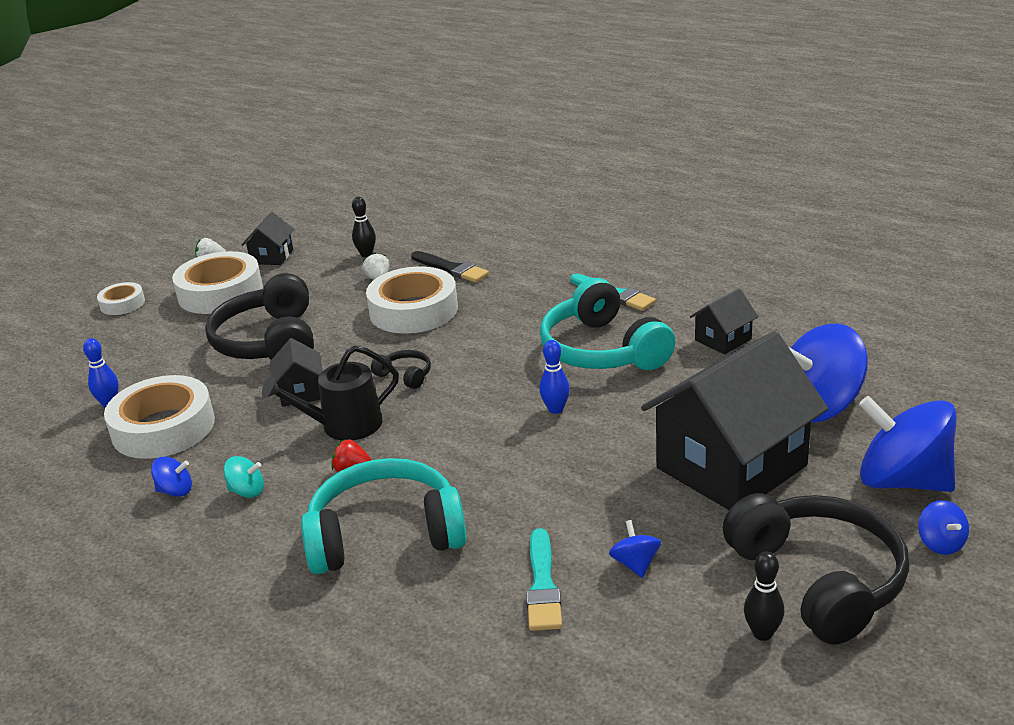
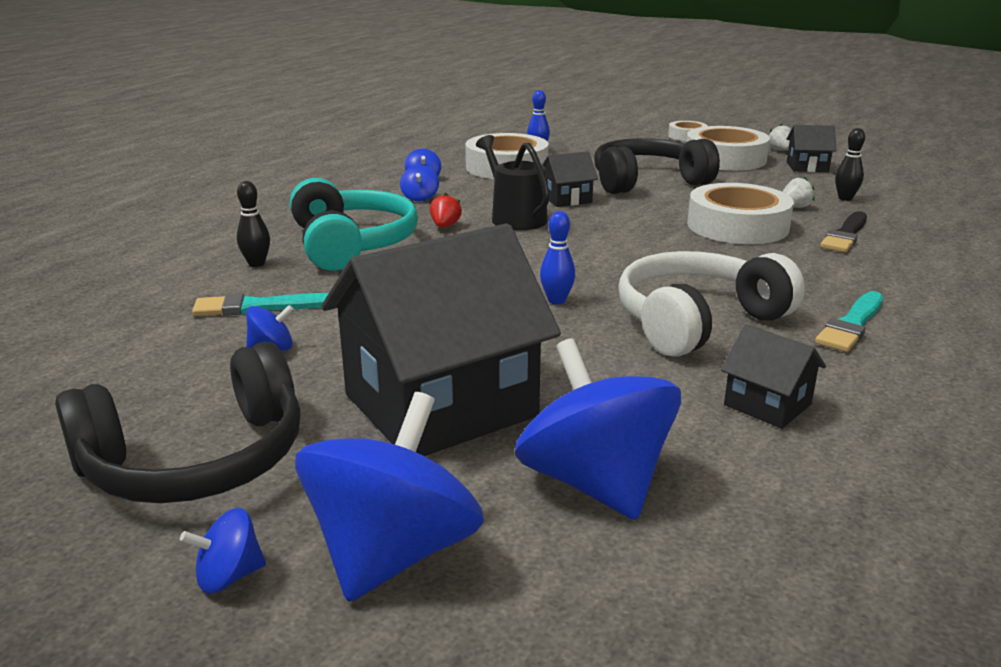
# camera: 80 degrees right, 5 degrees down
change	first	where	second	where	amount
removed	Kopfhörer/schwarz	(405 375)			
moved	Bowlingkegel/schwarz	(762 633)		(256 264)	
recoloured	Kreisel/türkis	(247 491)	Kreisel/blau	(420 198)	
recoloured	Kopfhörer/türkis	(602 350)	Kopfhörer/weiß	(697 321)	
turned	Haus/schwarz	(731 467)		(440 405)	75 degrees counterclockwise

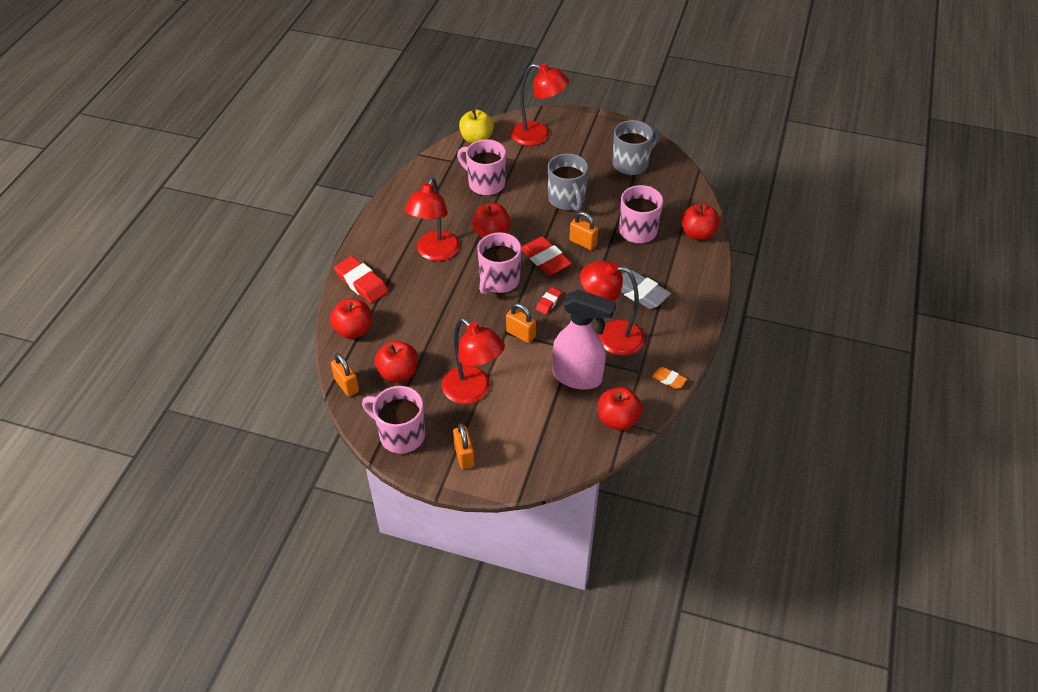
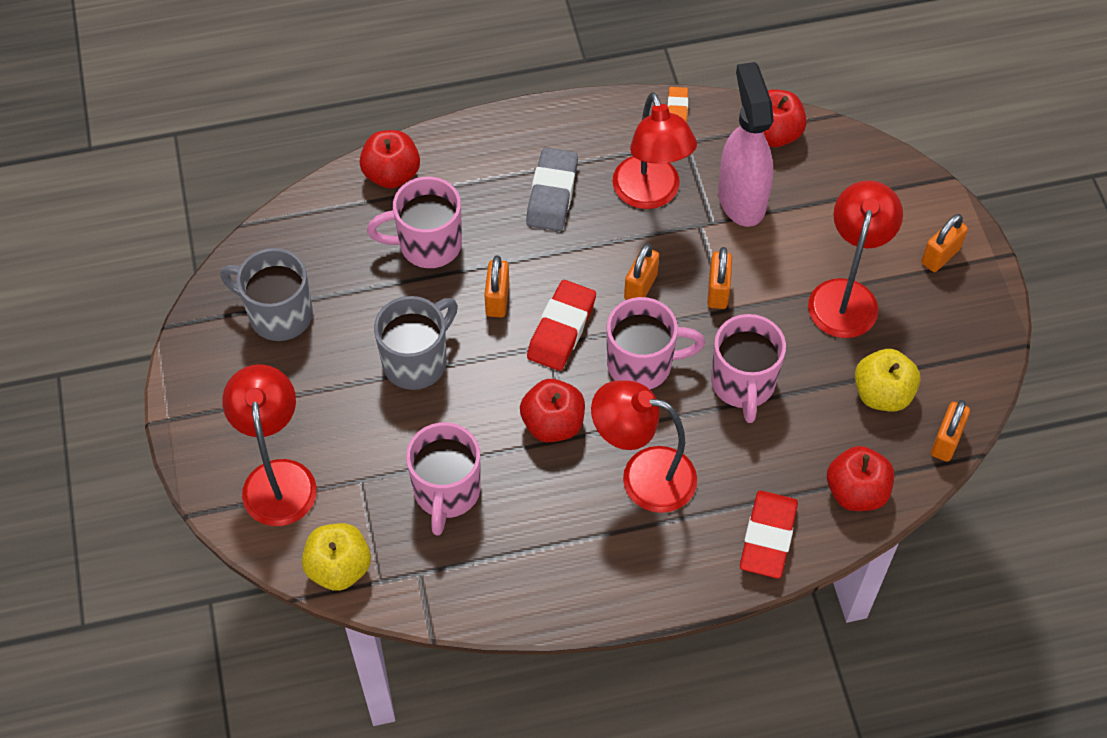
# camera: 120 degrees left, 10 degrees up
change	first	where	second	where	amount
moved	Tasse/rosa	(400 435)		(743 384)	
replaced	Radiergummi/rot	(548 302)	Vorhängeschloss/orange	(640 287)	
recoloured	Apfel/rot	(398 373)	Apfel/gelb	(882 394)	
turned	Lampe/rot	(435 253)		(643 476)	150 degrees counterclockwise

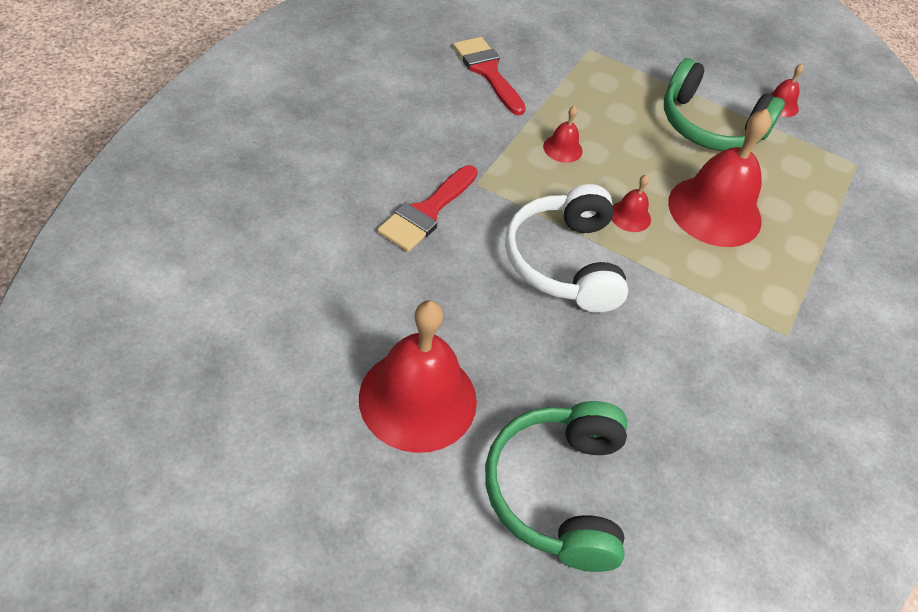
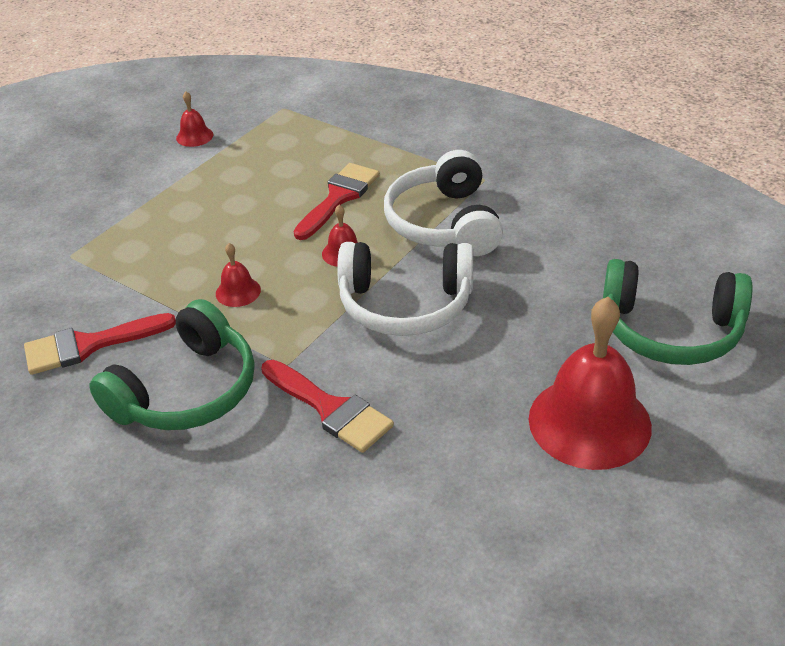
# camera: 75 degrees left, 10 degrees down
change	first	where	second	where	amount
added			Kopfhörer/weiß	(444 223)	
moved	Kopfhörer/grün	(709 126)		(187 391)	
replaced	Glocke/rot	(714 211)	Pinsel/rot	(338 198)	

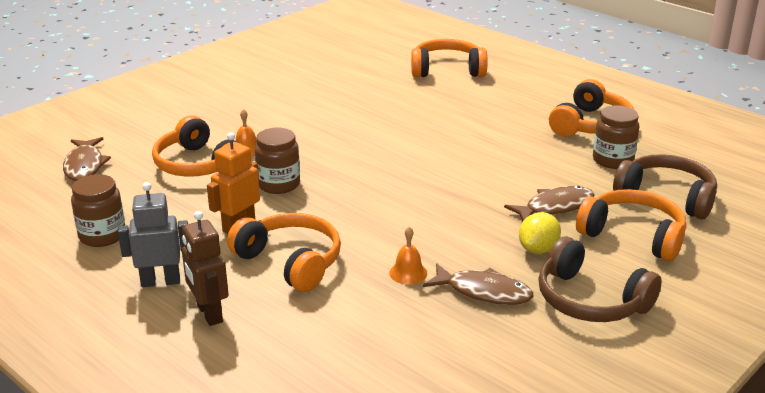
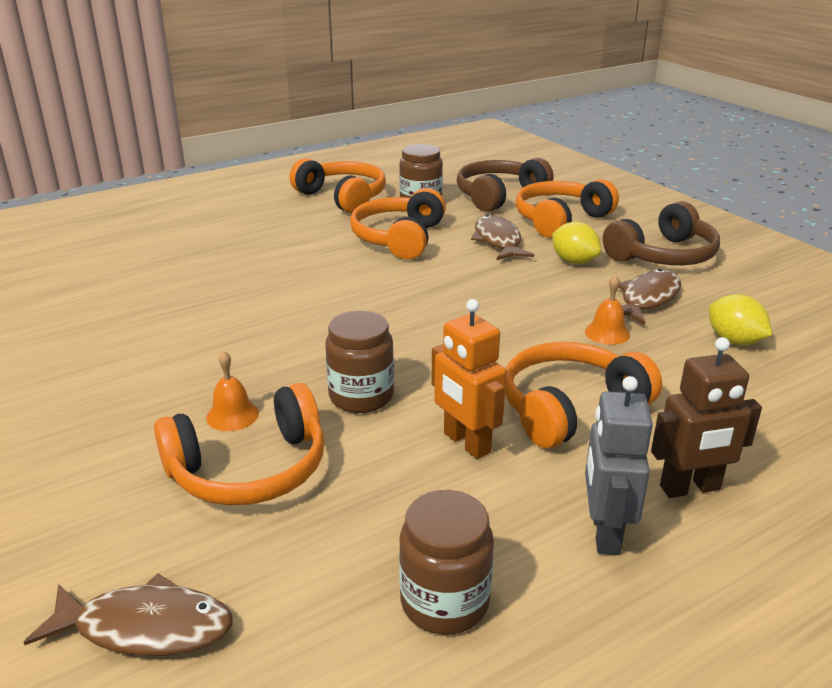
# camera: 75 degrees left, 0 degrees up
change	first	where	second	where	amount
added			Zitrone/gelb	(734 341)	
moved	Kopfhörer/orange	(447 70)		(399 238)	

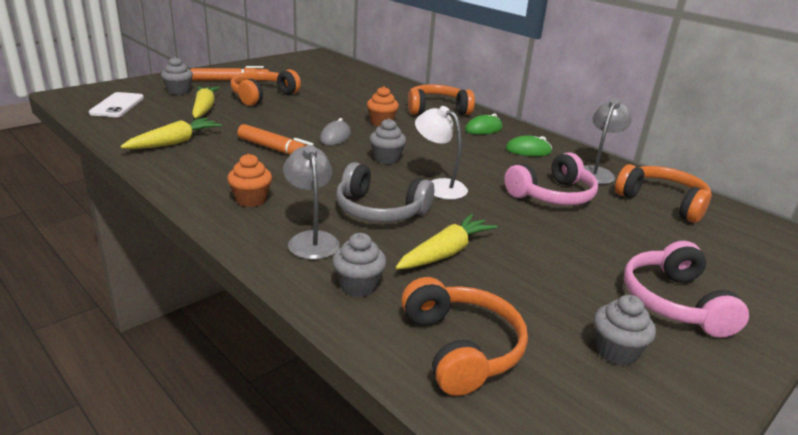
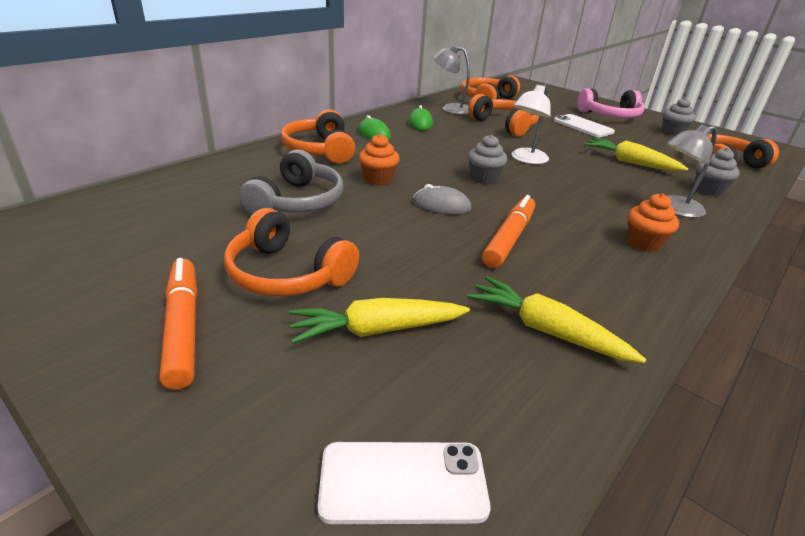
# camera: 95 degrees left, 5 degrees up
change	first	where	second	where	amount
removed	Muffin/grau	(179 91)			
added			Handy/weiß	(583 126)	
moved	Kopfhörer/grau	(379 210)		(297 201)	
recoloured	Kopfhörer/rosa	(552 195)	Kopfhörer/orange	(504 125)	

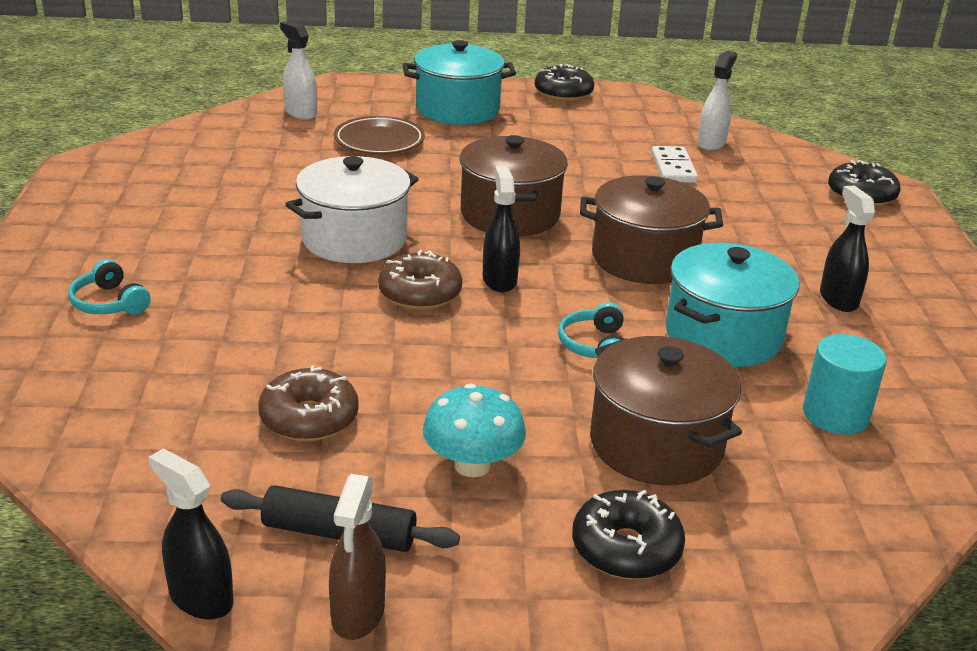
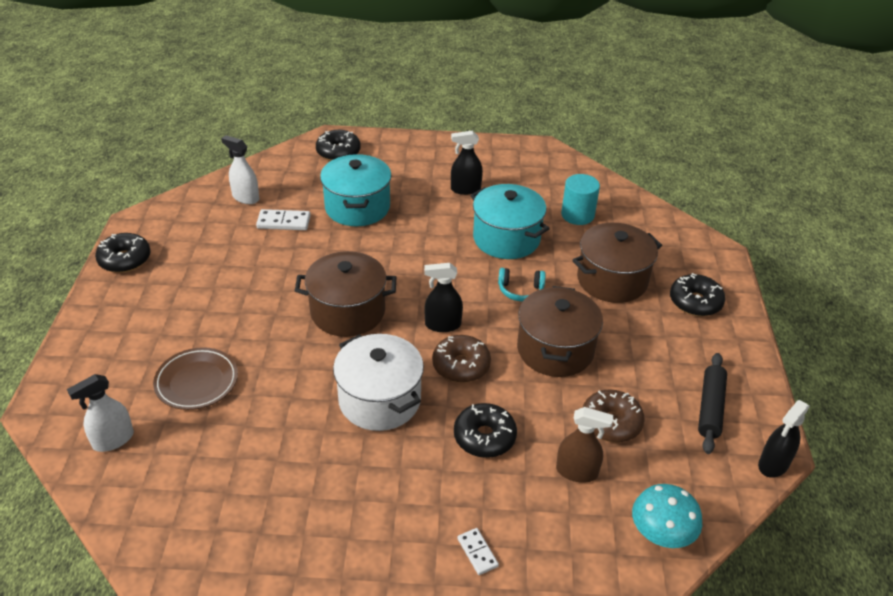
# camera: 85 degrees left, 10 degrees up
change	first	where	second	where	amount
added			Donut/schwarz	(484 437)	
moved	Sprühflasche/braun	(358 613)		(577 472)	
moved	Kochtopf/türkis	(457 109)		(357 207)	
moved	Pilz/türkis	(472 465)		(661 533)	
moved	Kochtopf/braun	(644 259)		(555 350)	
replaced	Kopfhörer/türkis	(109 303)	Dominostein/weiß	(477 552)	

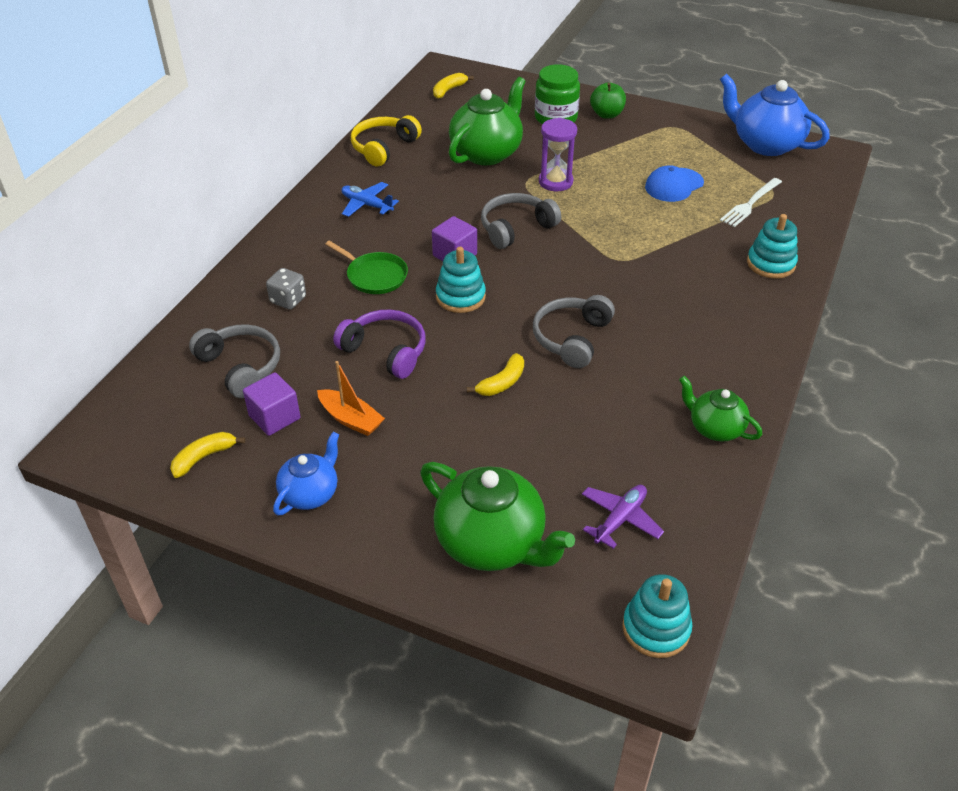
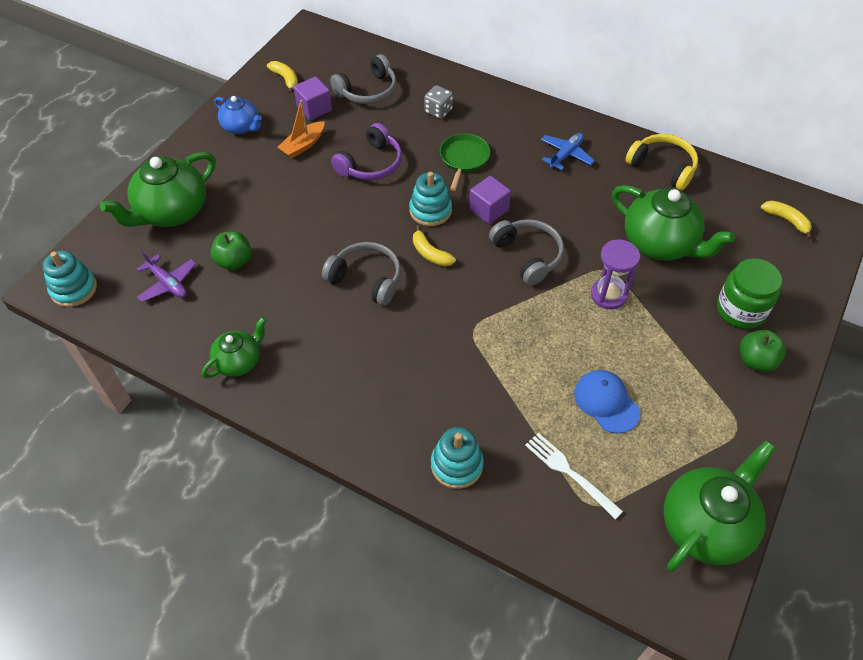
# camera: 95 degrees right, 10 degrees up
change	first	where	second	where	amount
added			Apfel/grün	(234 261)	
moved	Banane/gelb	(502 383)		(430 253)	
recoloured	Teekanne/blau	(765 144)	Teekanne/grün	(706 525)	
turned	Pfanne/grün	(374 276)		(464 159)	150 degrees clockwise

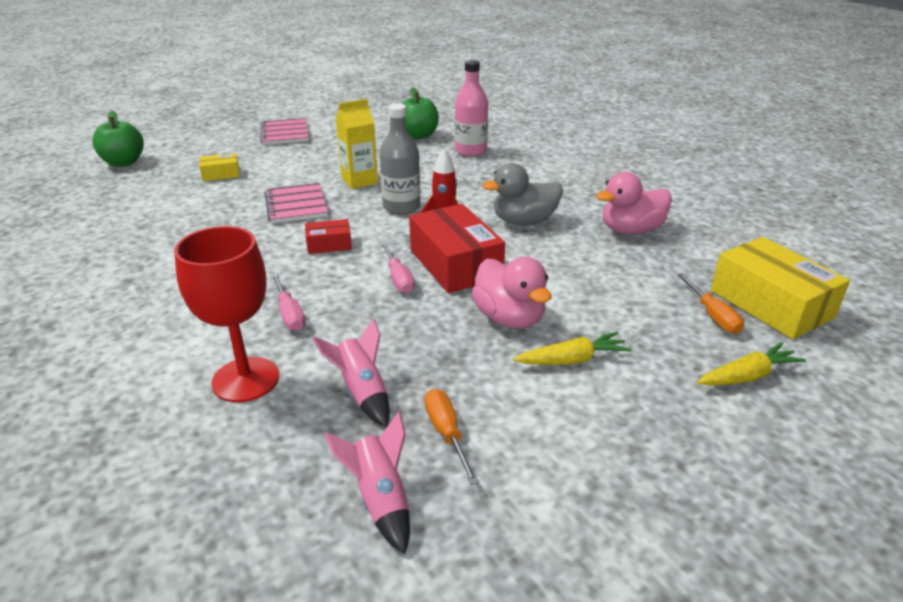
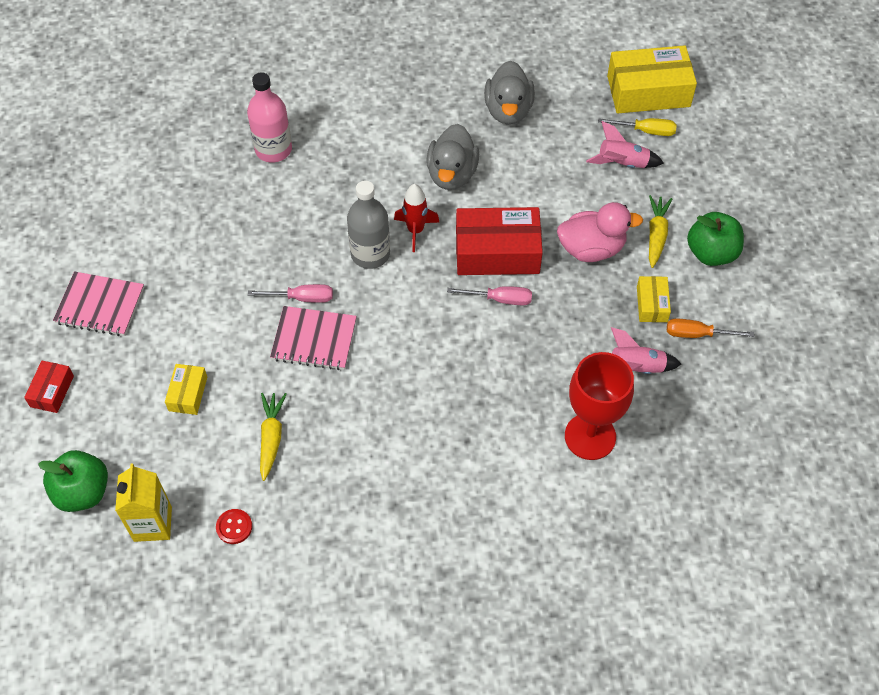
# camera: 65 degrees left, 25 degrees up
change	first	where	second	where	amount
added			Knopf/rot	(234 527)	
added			Schachtel/gelb	(651 304)	
moved	Schraubenzieher/rosa	(289 314)		(302 298)	
moved	Schachtel/rot	(329 244)		(52 391)	
moved	Rakete/rosa	(380 499)		(622 163)	
moved	Getränkekarton/gelb	(359 181)		(153 524)	
moved	Apfel/grün	(418 135)		(711 253)	
moved	Karotte/gelb	(747 376)		(271 438)	
recoloured	Ente/rosa	(631 230)	Ente/grau	(508 110)	
recoloured	Schraubenzieher/orange	(713 316)	Schraubenzieher/gelb	(646 131)	

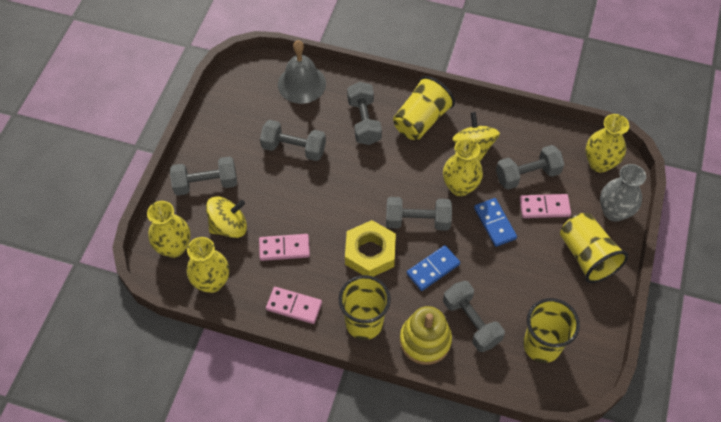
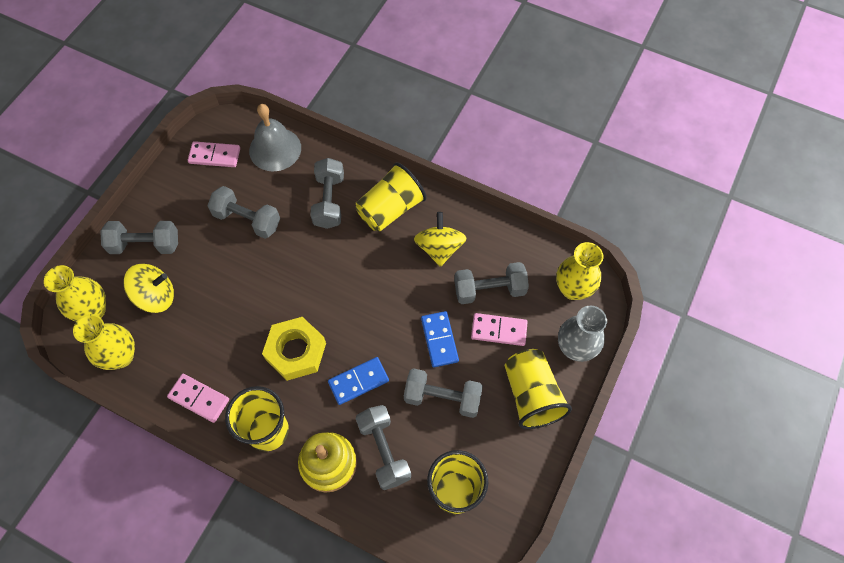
# camera: 10 degrees right, 5 degrees up
change	first	where	second	where	amount
removed	Vase/gelb	(460 187)			
moved	Dominostein/rosa	(284 248)		(215 156)	
moved	Hantel/grau	(417 221)		(442 398)	

